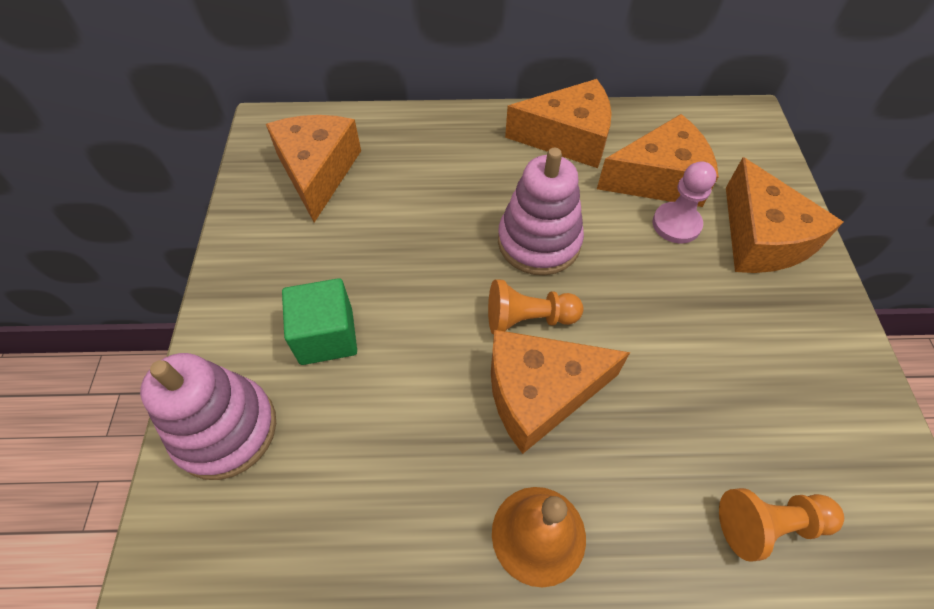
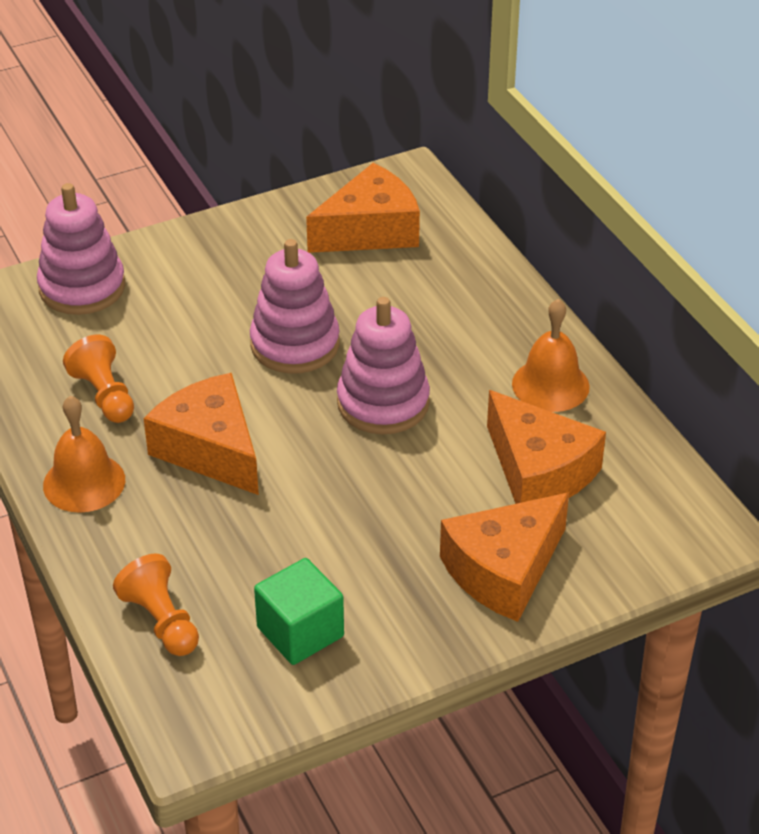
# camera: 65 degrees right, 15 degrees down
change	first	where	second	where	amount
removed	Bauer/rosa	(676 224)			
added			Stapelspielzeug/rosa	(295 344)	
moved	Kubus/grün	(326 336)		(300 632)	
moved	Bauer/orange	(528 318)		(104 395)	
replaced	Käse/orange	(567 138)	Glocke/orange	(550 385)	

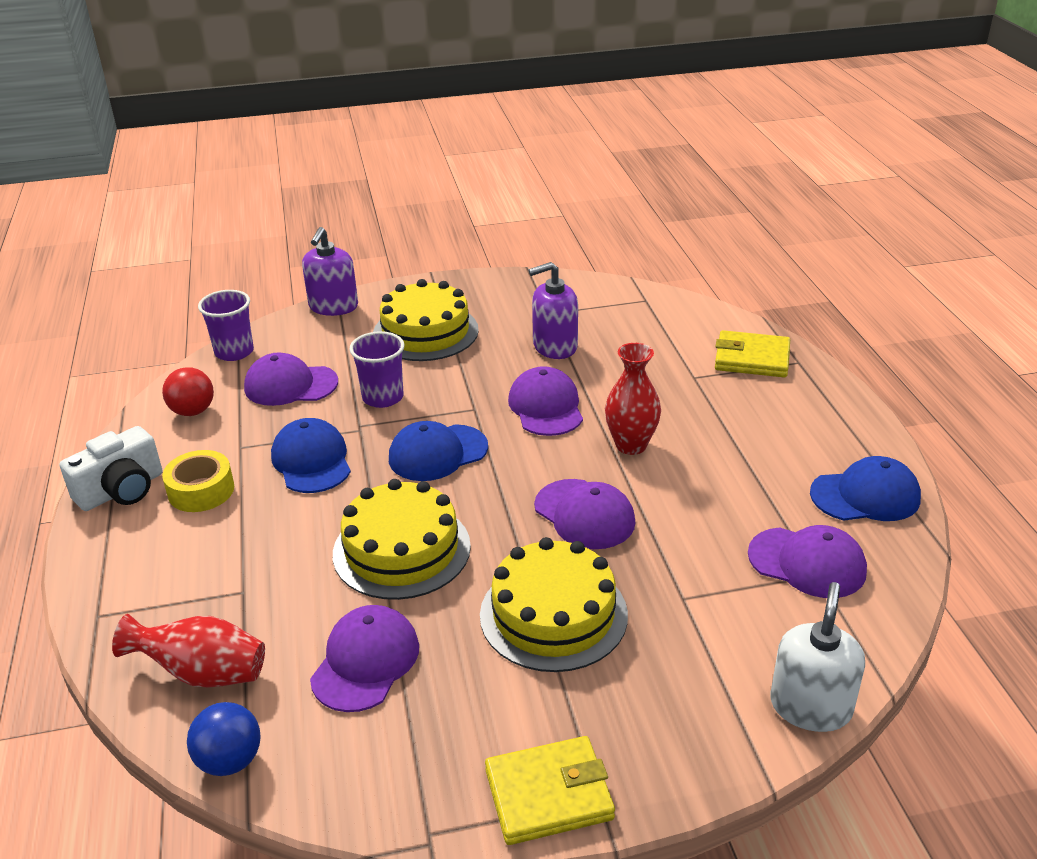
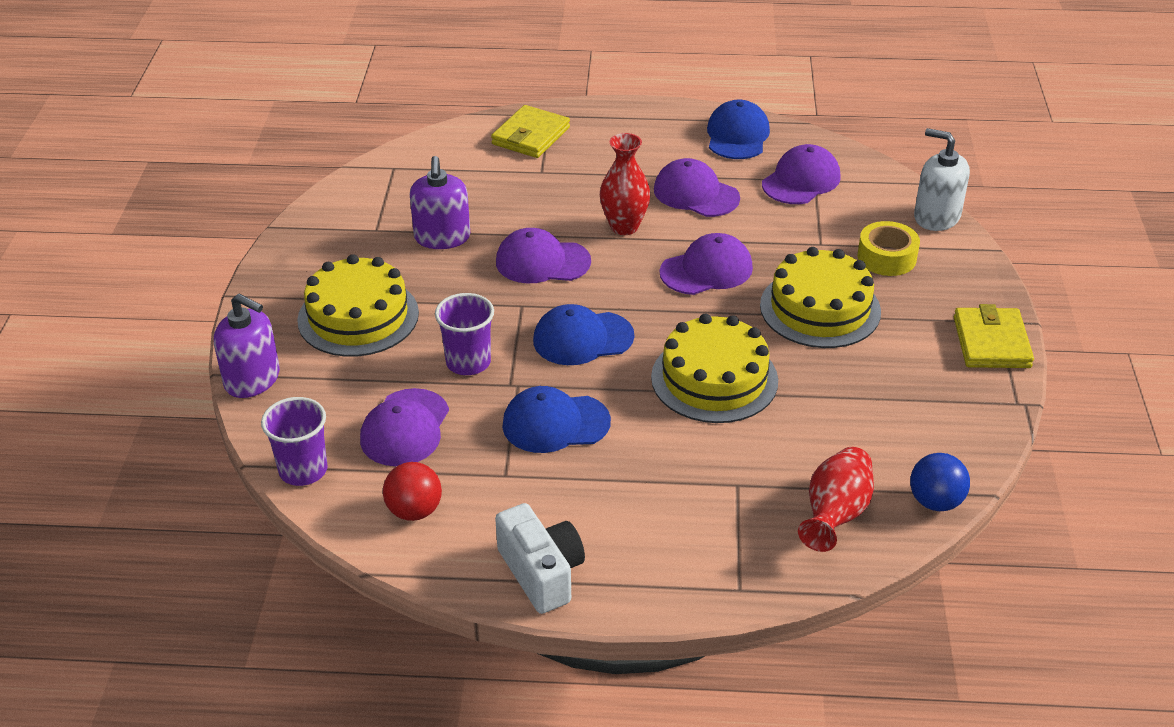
# camera: 75 degrees left, 5 degrees up
change	first	where	second	where	amount
moved	Klebeband/gelb	(201 490)		(886 257)	
moved	Kappe/lila	(365 661)		(696 194)	
turned	Kappe/blau	(437 453)		(582 338)	90 degrees clockwise

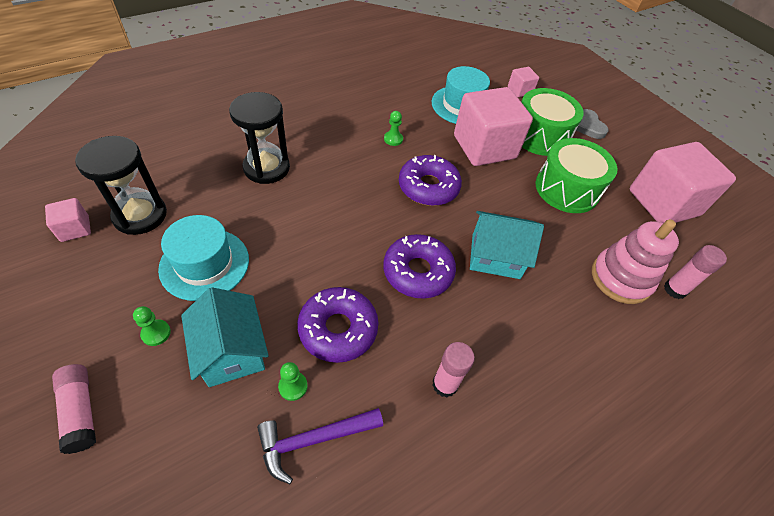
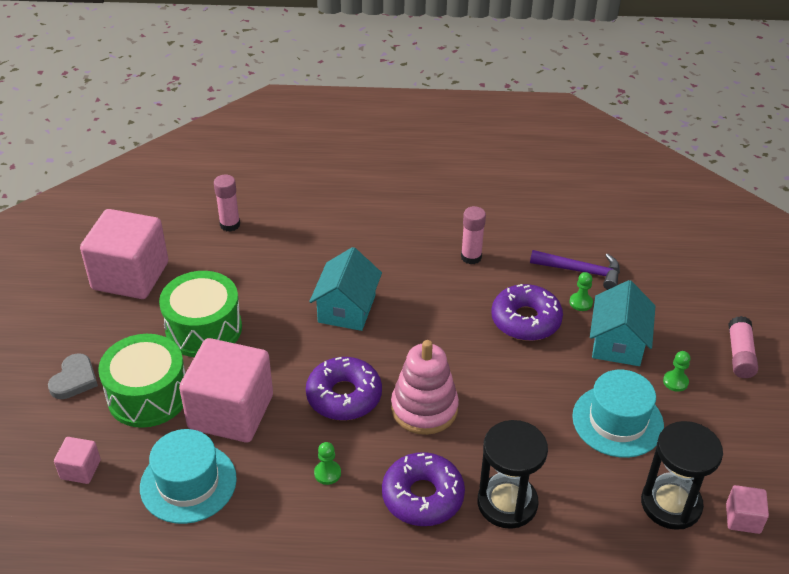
# camera: 140 degrees left, 10 degrees down
change	first	where	second	where	amount
moved	Donut/lila	(418 272)		(422 496)	
moved	Stapelspielzeug/rosa	(621 278)		(424 408)	
turned	Haus/türkis	(495 256)		(347 309)	60 degrees clockwise

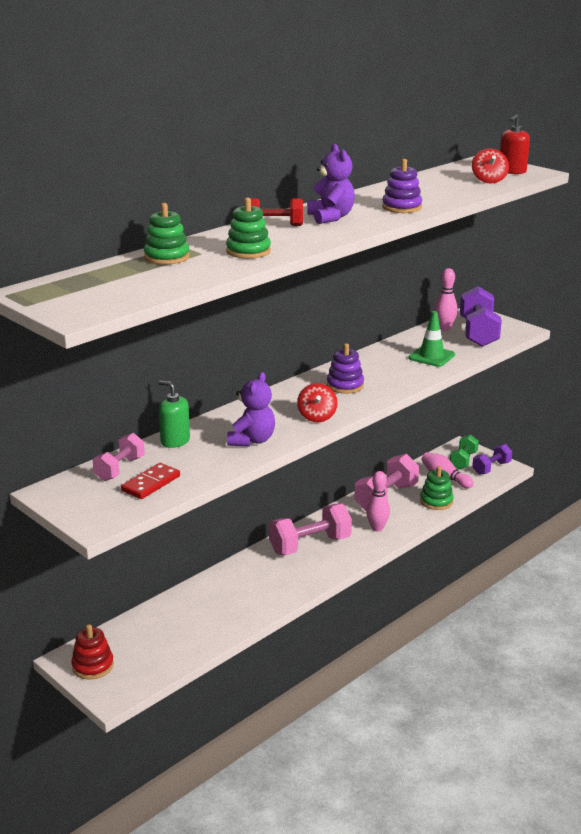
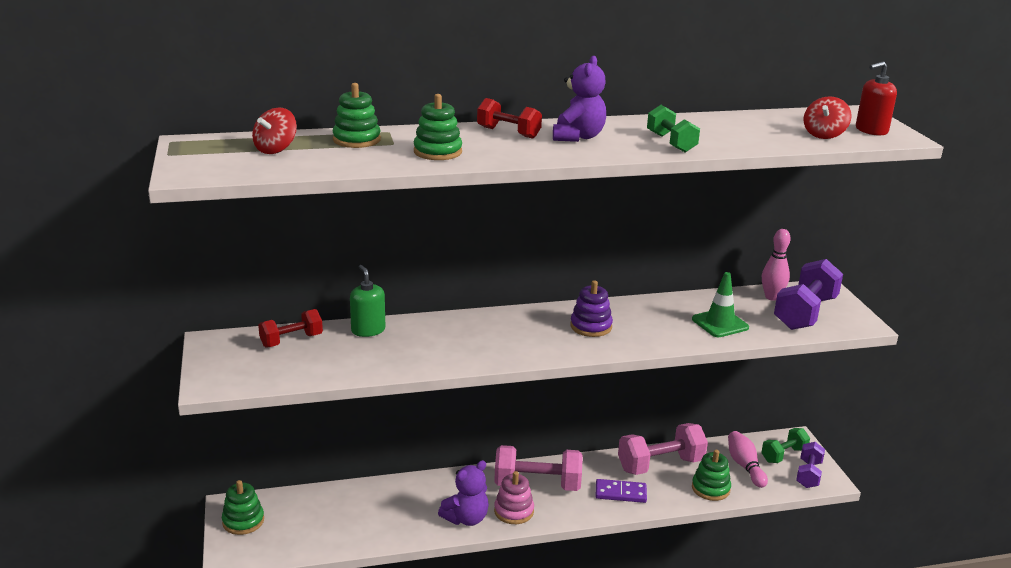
# camera: 30 degrees right, 0 degrees up
change	first	where	second	where	amount
removed	Dominostein/rot	(151 483)			
added			Stapelspielzeug/rosa	(514 511)	
moved	Teddybär/lila	(252 440)		(466 518)	
moved	Kreisel/rot	(317 417)		(275 149)	
replaced	Bowlingkegel/rosa	(377 528)	Dominostein/lila	(620 493)	
replaced	Stapelspielzeug/lila	(401 207)	Hantel/grün	(671 143)	
recoloured	Stapelspielzeug/rot	(93 666)	Stapelspielzeug/grün	(243 521)	
recoloured	Hantel/rosa	(120 469)	Hantel/rot	(291 340)	
turned	Hantel/lila	(491 468)		(808 474)	60 degrees counterclockwise

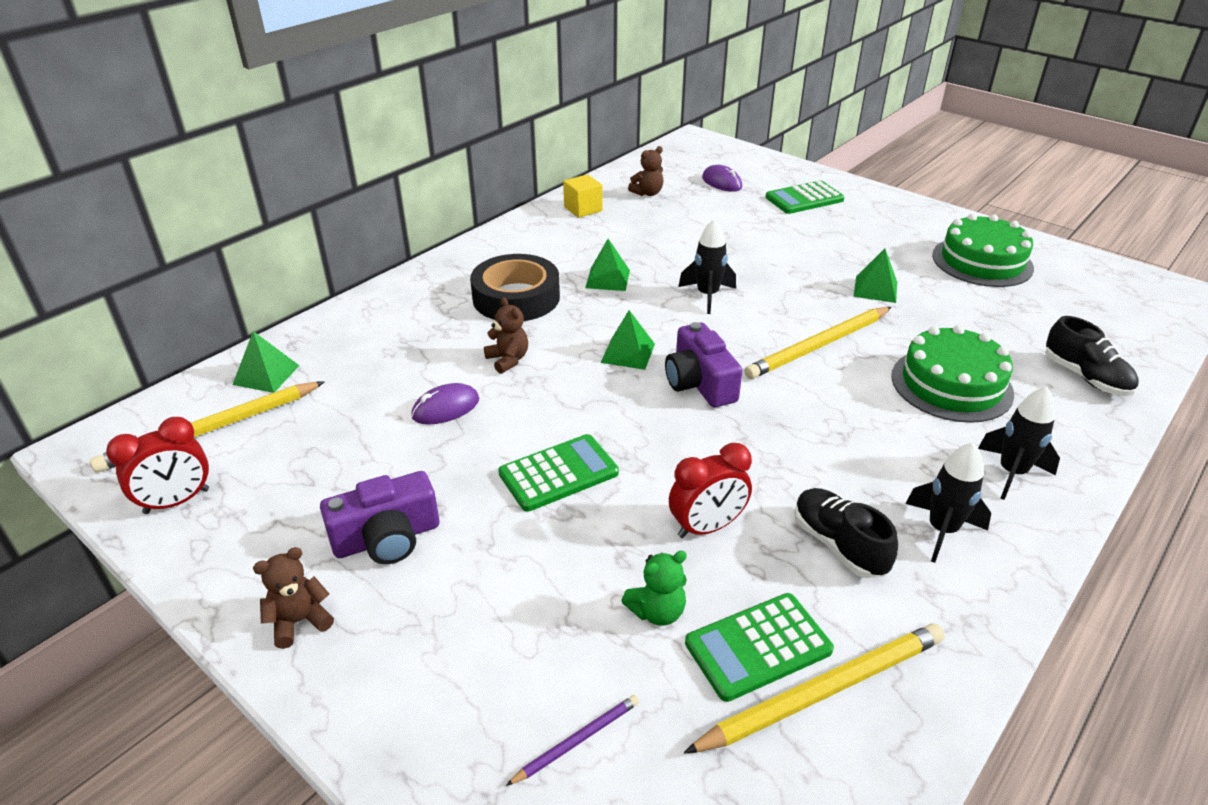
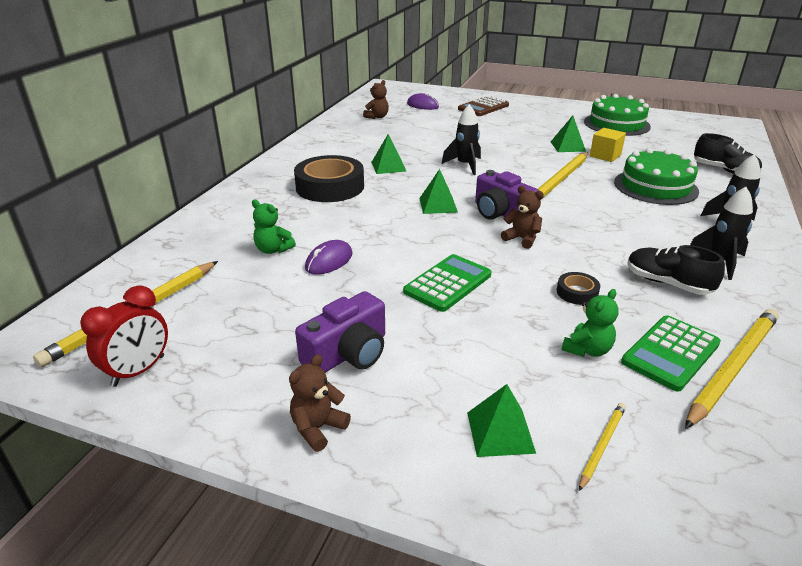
# camera: 20 degrees left, 5 degrees down
change	first	where	second	where	amount
added			Teddybär/grün	(273 250)	
moved	Pyramide/grün	(266 375)		(500 432)	
moved	Teddybär/braun	(508 360)		(522 239)	
moved	Kubus/gelb	(583 209)		(605 156)	
replaced	Wecker/rot	(707 527)	Klebeband/schwarz	(577 292)	
recoloured	Bleistift/lila	(577 740)	Bleistift/gelb	(602 445)	
recoloured	Taschenrechner/grün	(804 199)	Taschenrechner/braun	(483 107)	

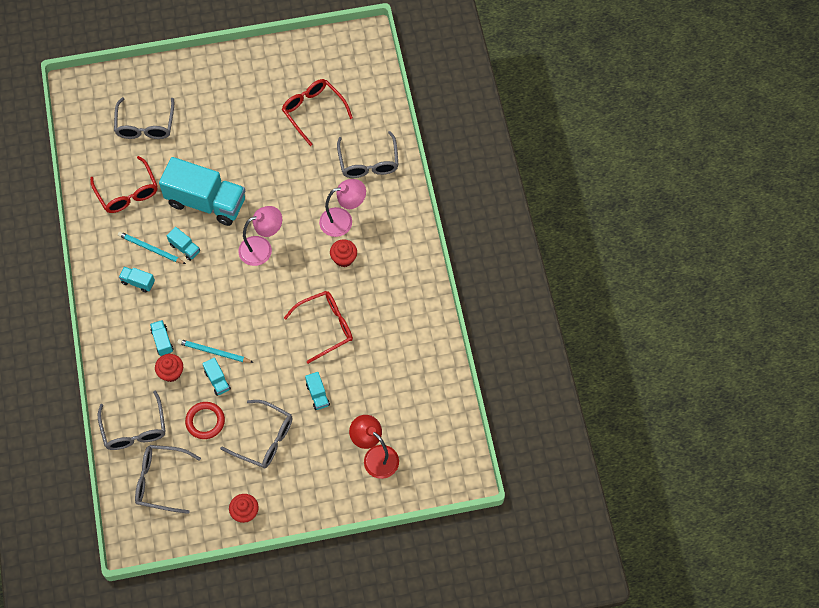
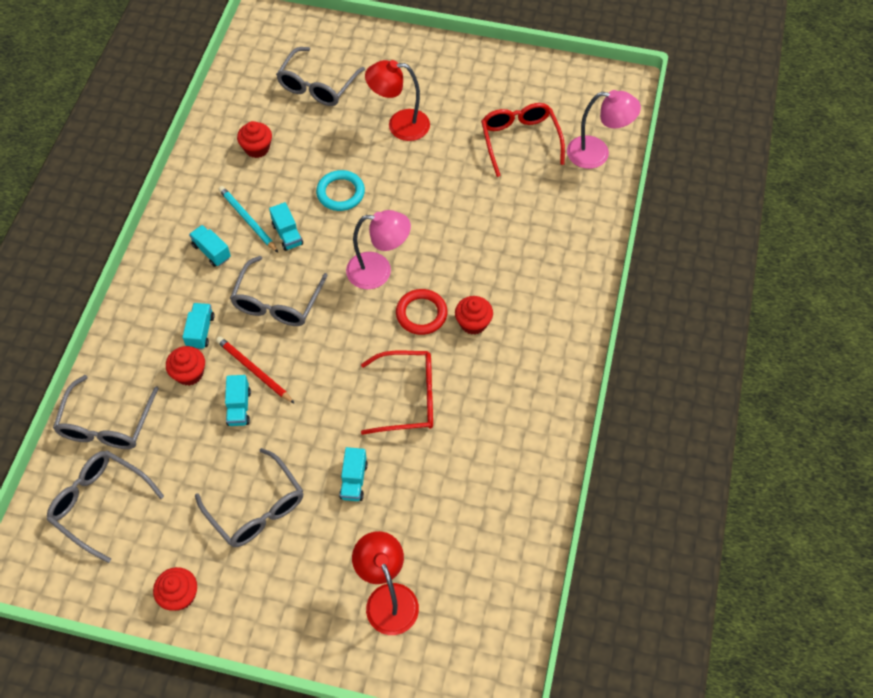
# camera: 25 degrees right, 5 degrees down
change	first	where	second	where	amount
added			Lampe/rot	(399 125)	
moved	Ring/rot	(205 421)		(421 314)	
moved	Lampe/rosa	(343 220)		(597 153)	
moved	Brille/grau	(368 162)		(277 302)	
replaced	Brille/rot	(127 192)	Muffin/rot	(257 148)	
replaced	Lastwagen/türkis	(206 202)	Ring/türkis	(340 193)	
recoloured	Bleistift/türkis	(214 352)	Bleistift/rot	(254 371)	

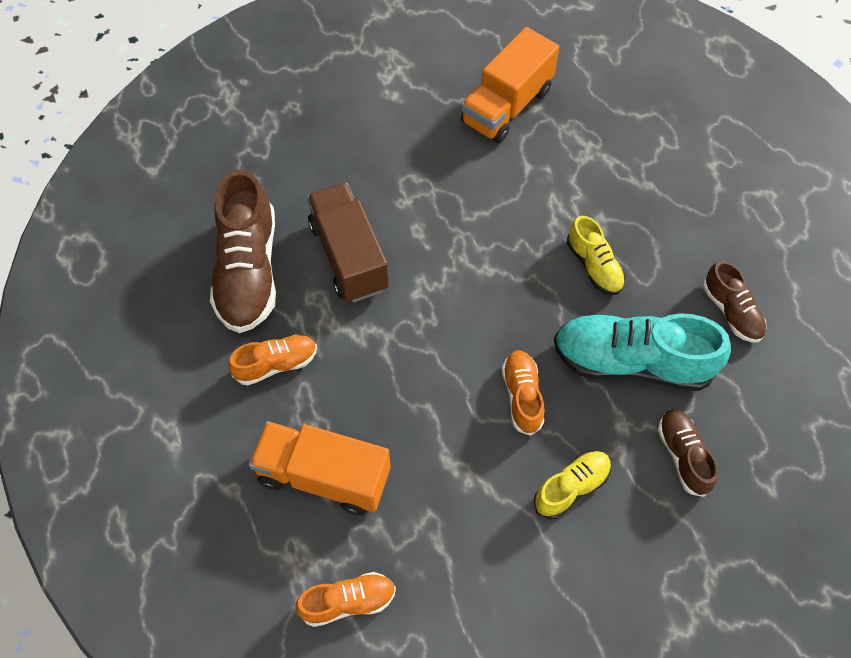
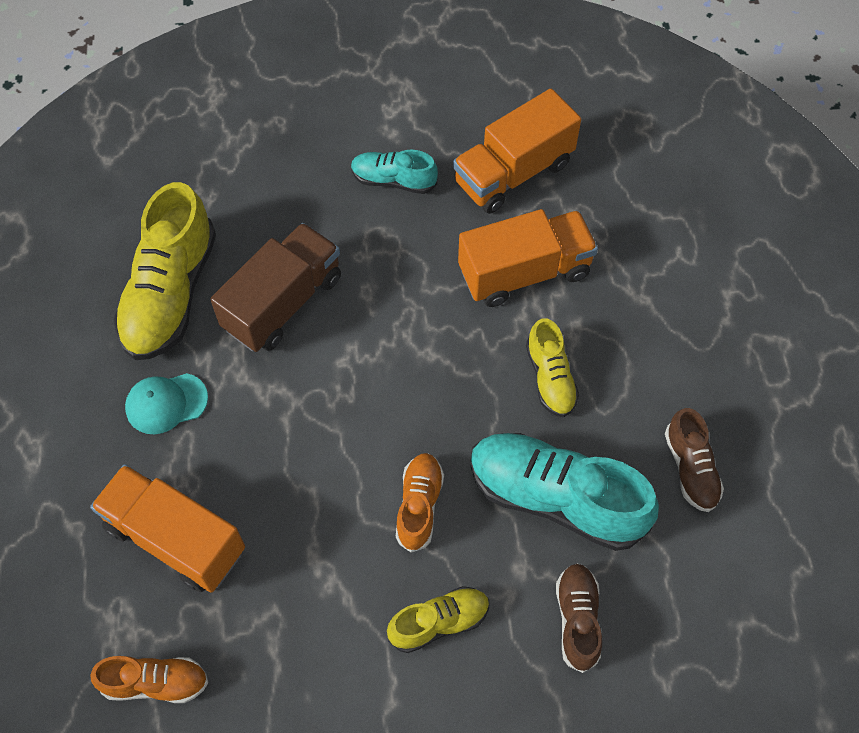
# camera: 15 degrees right, 0 degrees up
change	first	where	second	where	amount
added			Schuh/türkis	(393 180)	
added			Lastwagen/orange	(524 272)	
replaced	Schuh/orange	(276 364)	Kappe/türkis	(166 403)	
recoloured	Schuh/braun	(248 271)	Schuh/gelb	(171 293)	
turned	Lastwagen/braun	(349 256)		(283 303)	45 degrees clockwise

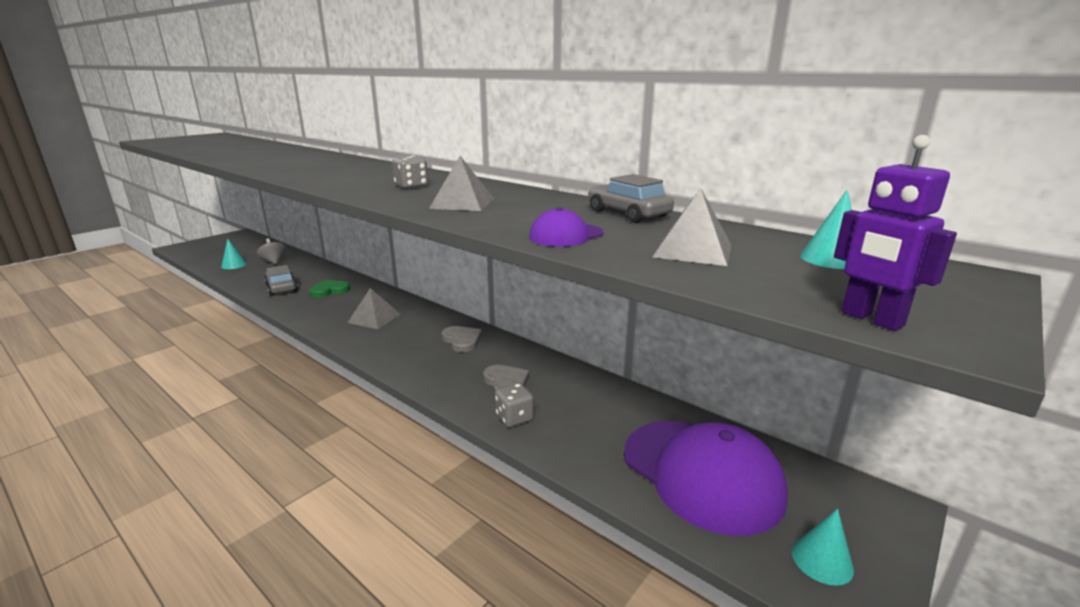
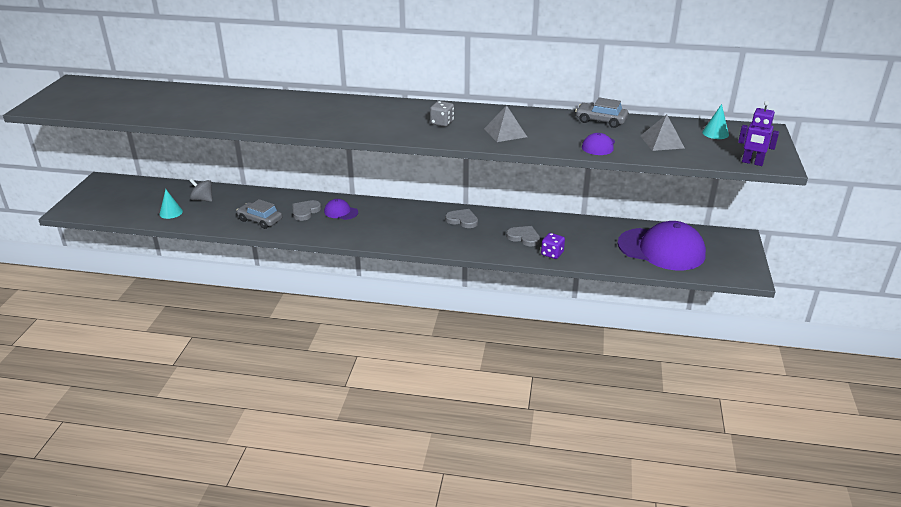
# camera: 30 degrees left, 10 degrees up
change	first	where	second	where	amount
removed	Pyramide/grau	(374 318)			
removed	Kegel/türkis	(822 560)			
added			Kappe/lila	(341 212)	
recoloured	Herz/grün	(329 290)	Herz/grau	(305 211)	
recoloured	Spielwürfel/grau	(514 418)	Spielwürfel/lila	(552 254)	

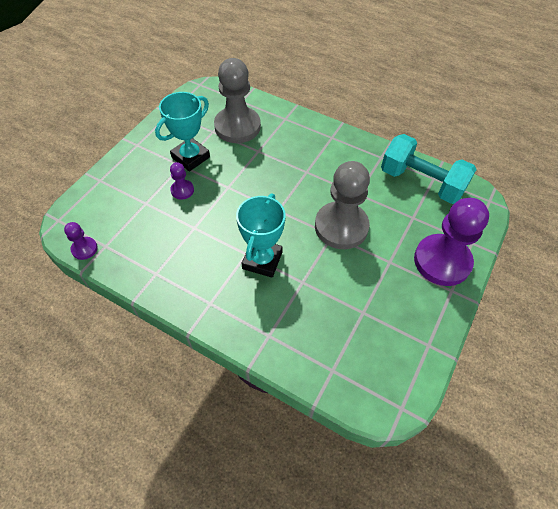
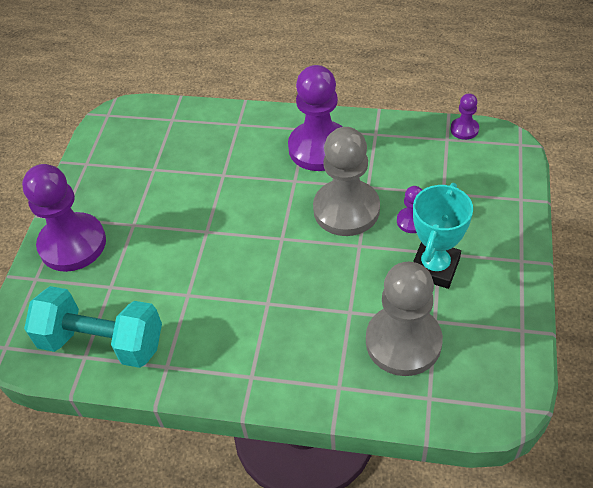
# camera: 165 degrees right, 5 degrees down
change	first	where	second	where	amount
removed	Pokal/türkis	(262 260)			
added			Bauer/lila	(319 148)	
moved	Bauer/grau	(341 227)		(346 210)	

